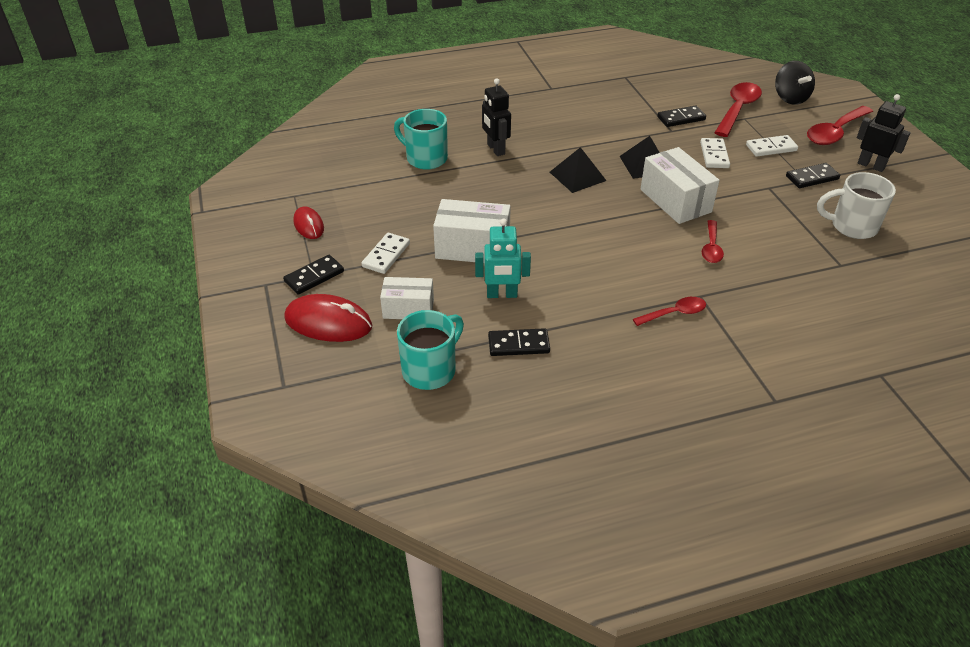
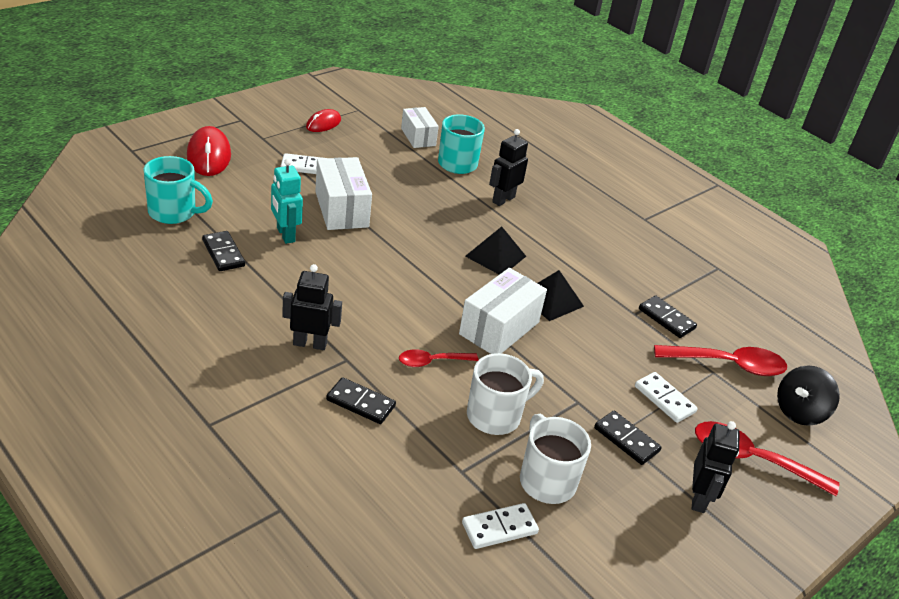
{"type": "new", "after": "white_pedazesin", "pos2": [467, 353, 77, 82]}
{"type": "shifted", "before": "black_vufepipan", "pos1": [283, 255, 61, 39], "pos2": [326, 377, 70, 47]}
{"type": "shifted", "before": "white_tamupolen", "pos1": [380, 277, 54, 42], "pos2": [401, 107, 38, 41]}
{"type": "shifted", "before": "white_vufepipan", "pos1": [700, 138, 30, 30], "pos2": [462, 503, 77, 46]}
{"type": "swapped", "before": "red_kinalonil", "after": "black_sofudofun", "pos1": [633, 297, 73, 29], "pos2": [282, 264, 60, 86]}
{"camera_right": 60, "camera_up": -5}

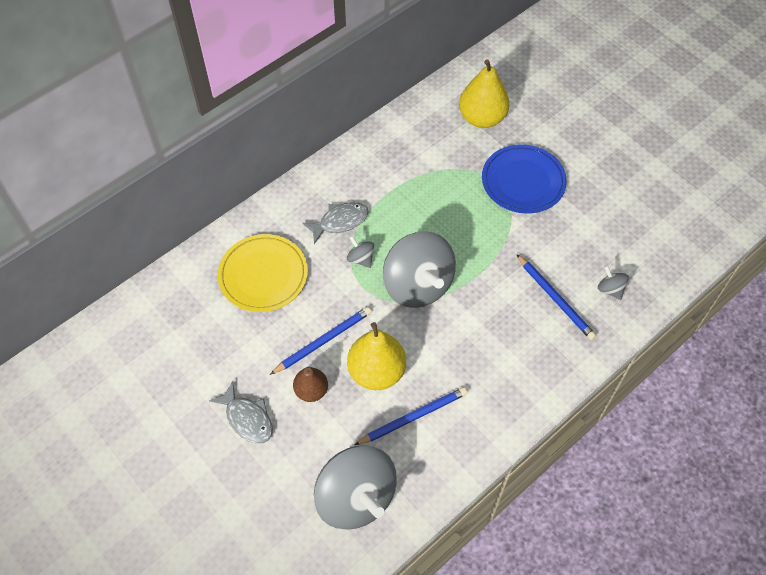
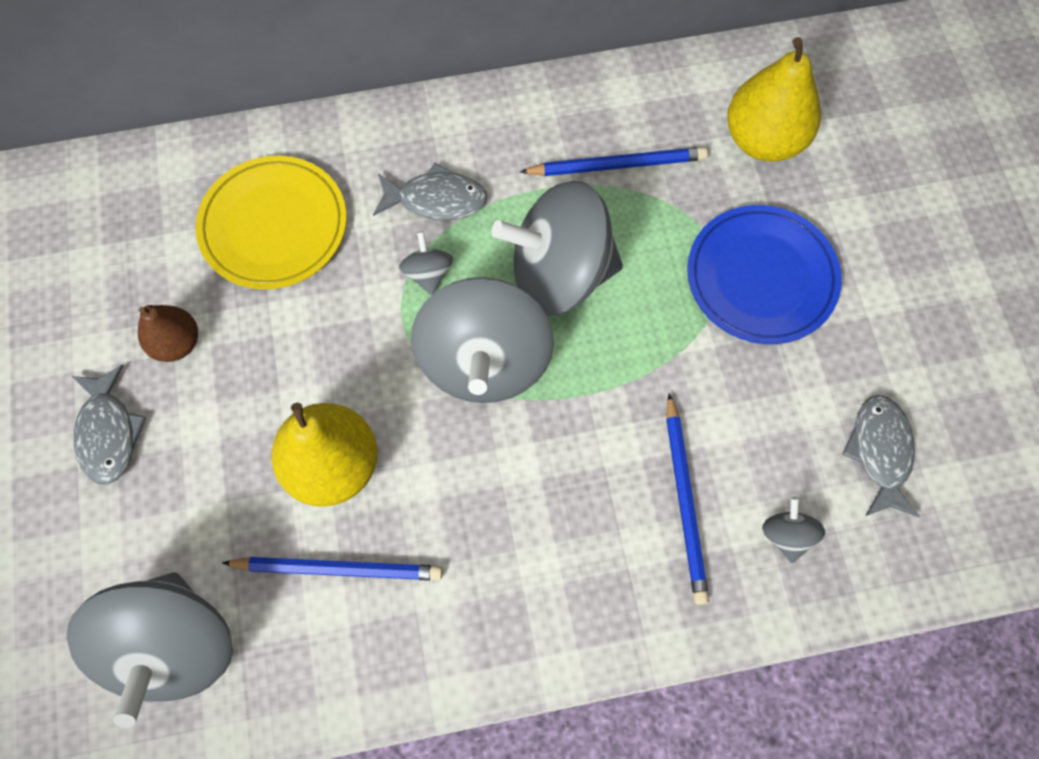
{"type": "new", "after": "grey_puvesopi", "pos2": [492, 181, 131, 135]}
{"type": "new", "after": "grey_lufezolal", "pos2": [842, 395, 78, 122]}
{"type": "shifted", "before": "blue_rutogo", "pos1": [270, 307, 101, 68], "pos2": [520, 147, 188, 29]}
{"type": "shifted", "before": "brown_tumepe", "pos1": [293, 367, 35, 35], "pos2": [138, 305, 60, 57]}
{"camera_right": 30, "camera_up": 10}

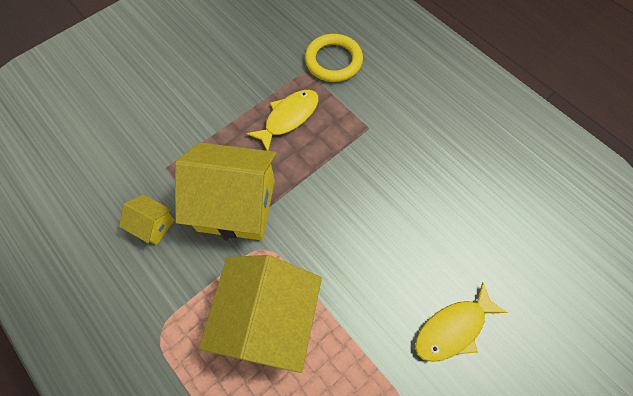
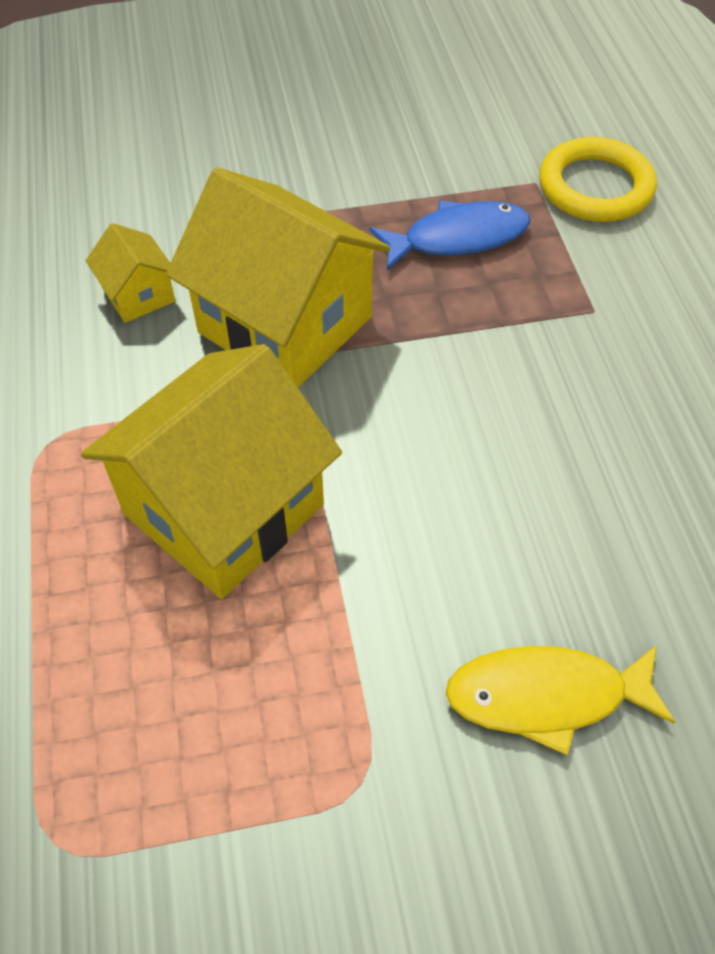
{"type": "repainted", "before": "yellow_lufezolal", "after": "blue_lufezolal", "pos1": [246, 90, 72, 61], "pos2": [369, 201, 162, 69]}
{"camera_right": 30, "camera_up": -10}

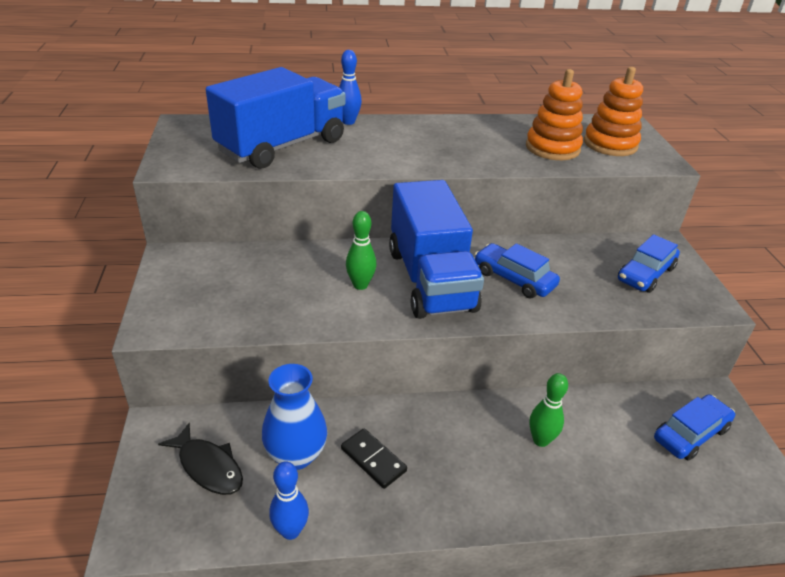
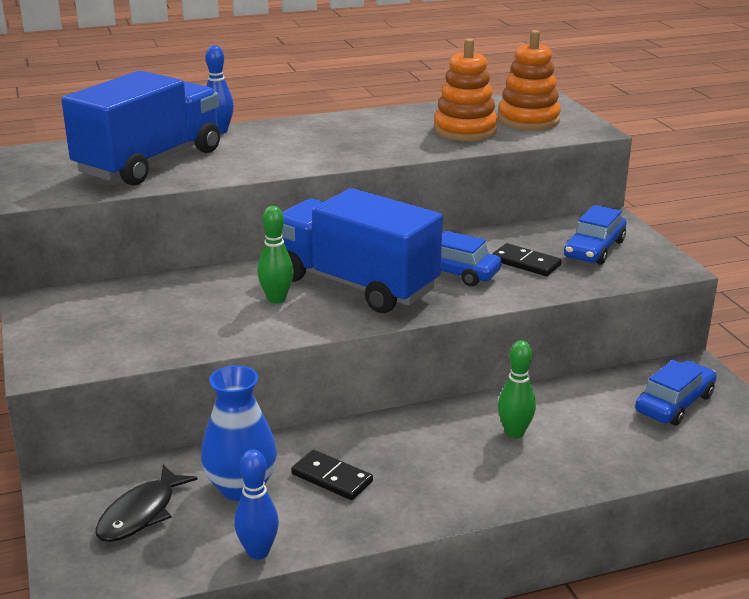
{"type": "new", "after": "black_vufepipan", "pos2": [492, 243, 70, 33]}
{"type": "rotated", "before": "black_lufezolal", "pos1": [158, 423, 85, 72], "pos2": [95, 465, 103, 77], "turn": 90}
{"type": "rotated", "before": "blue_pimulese", "pos1": [389, 180, 95, 139], "pos2": [282, 188, 161, 125], "turn": 150}
{"camera_right": -10, "camera_up": -10}

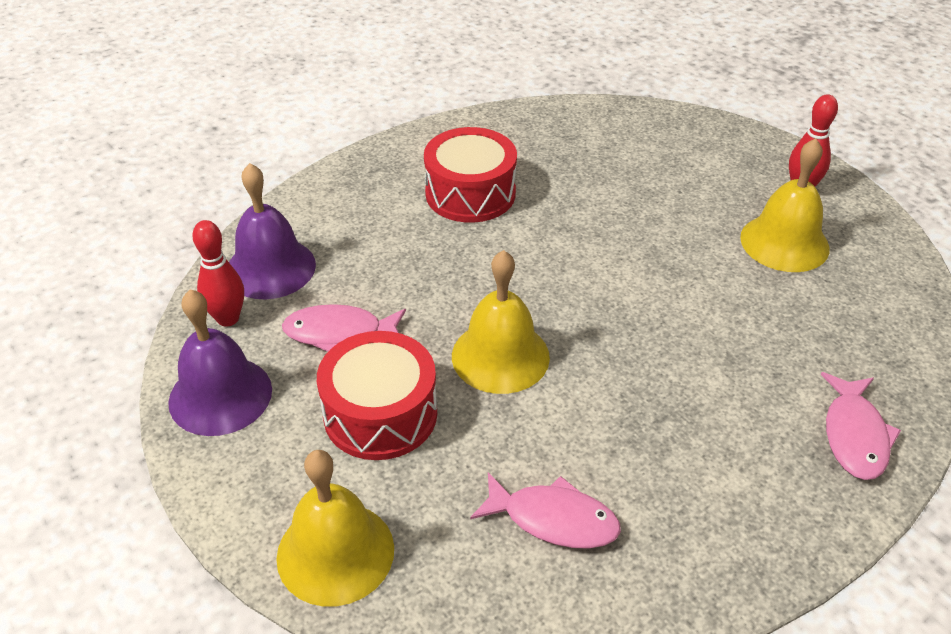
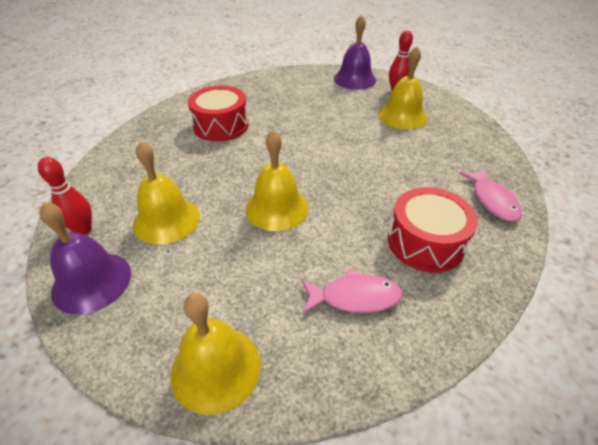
{"type": "shifted", "before": "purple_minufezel", "pos1": [229, 163, 87, 136], "pos2": [334, 14, 42, 76]}
{"type": "shifted", "before": "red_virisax", "pos1": [317, 331, 120, 129], "pos2": [388, 187, 90, 86]}
{"type": "swapped", "before": "pink_lufezolal", "after": "yellow_minufezel", "pos1": [282, 304, 124, 48], "pos2": [133, 141, 67, 104]}
{"camera_right": -20, "camera_up": 0}

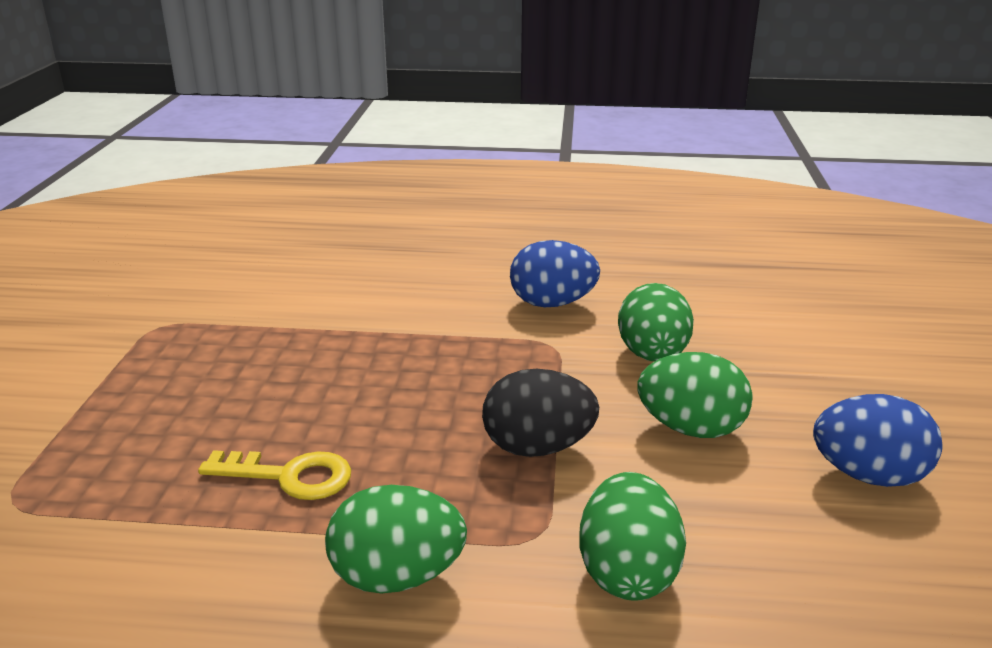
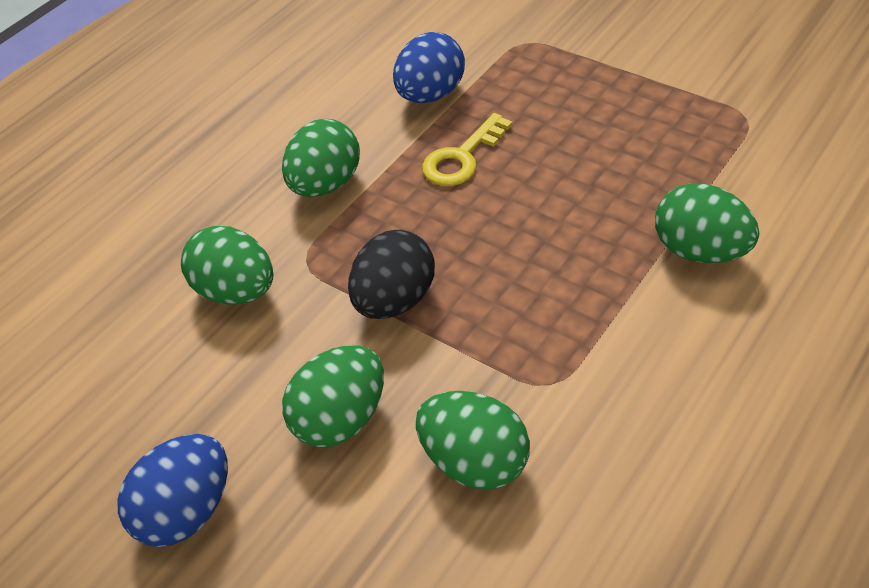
{"type": "new", "after": "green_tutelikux", "pos2": [655, 183, 104, 80]}
{"type": "shifted", "before": "blue_tutelikux", "pos1": [510, 240, 90, 67], "pos2": [393, 32, 72, 71]}
{"camera_right": 125, "camera_up": 20}

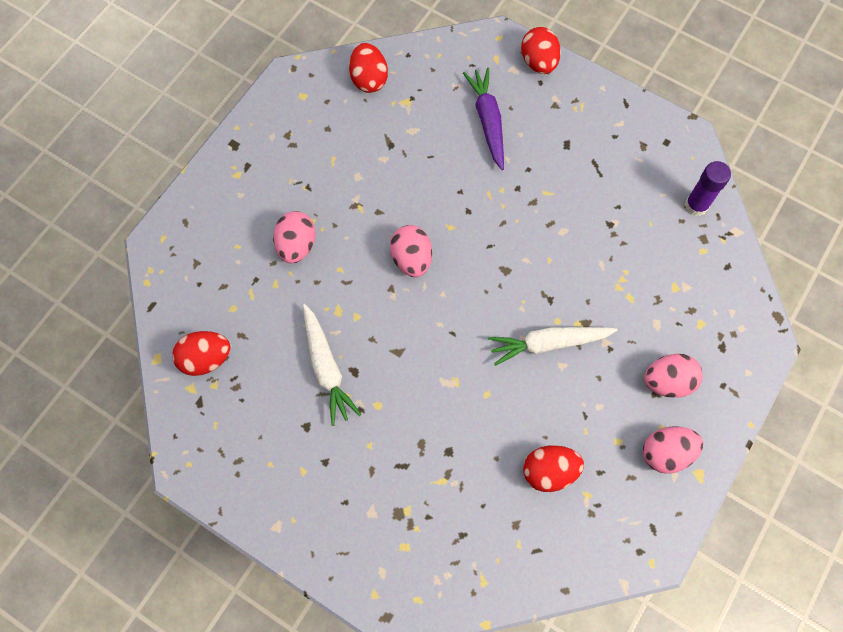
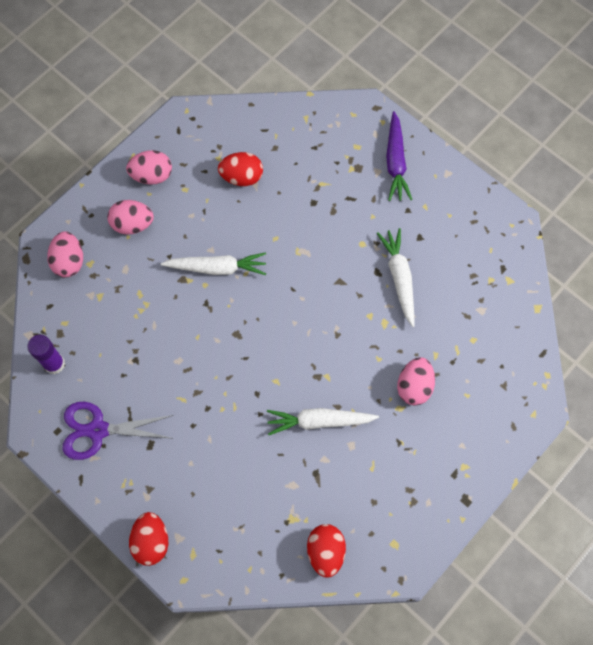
{"type": "gone", "before": "red_tutelikux", "pos1": [172, 331, 59, 45]}
{"type": "new", "after": "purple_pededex", "pos2": [63, 402, 111, 58]}
{"type": "new", "after": "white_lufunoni", "pos2": [267, 408, 112, 27]}
{"type": "shifted", "before": "pink_tutelikux", "pos1": [390, 225, 42, 52], "pos2": [47, 231, 36, 46]}
{"type": "shifted", "before": "purple_lufunoni", "pos1": [463, 68, 41, 102], "pos2": [386, 111, 26, 90]}
{"camera_right": -170, "camera_up": 0}

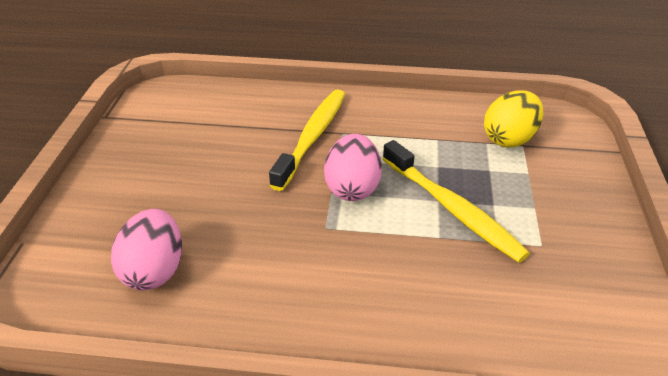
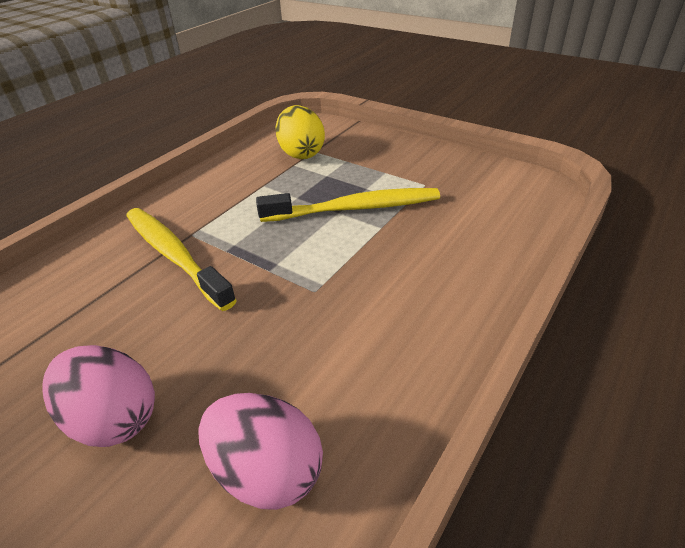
{"type": "shifted", "before": "pink_tutelikux", "pos1": [324, 134, 58, 67], "pos2": [42, 345, 113, 102]}
{"camera_right": -60, "camera_up": 0}

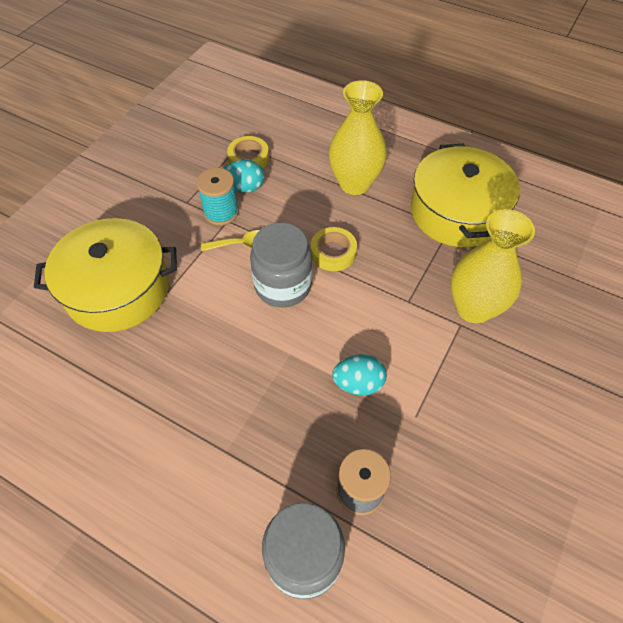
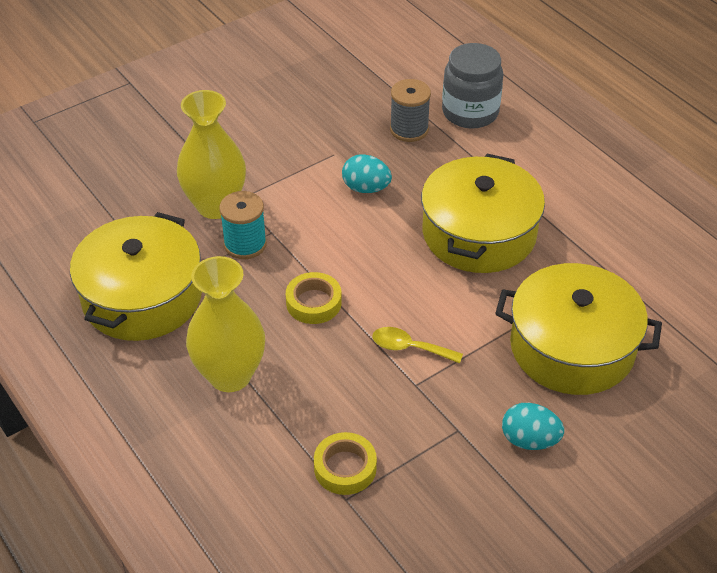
{"type": "gone", "before": "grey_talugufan", "pos1": [250, 223, 62, 84]}
{"type": "new", "after": "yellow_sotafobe", "pos2": [421, 154, 124, 119]}
{"type": "shifted", "before": "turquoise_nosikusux", "pos1": [196, 168, 43, 57], "pos2": [219, 191, 48, 68]}
{"type": "shifted", "before": "turquoise_tutelikux", "pos1": [224, 160, 40, 33], "pos2": [502, 403, 62, 47]}
{"camera_right": -155, "camera_up": -10}

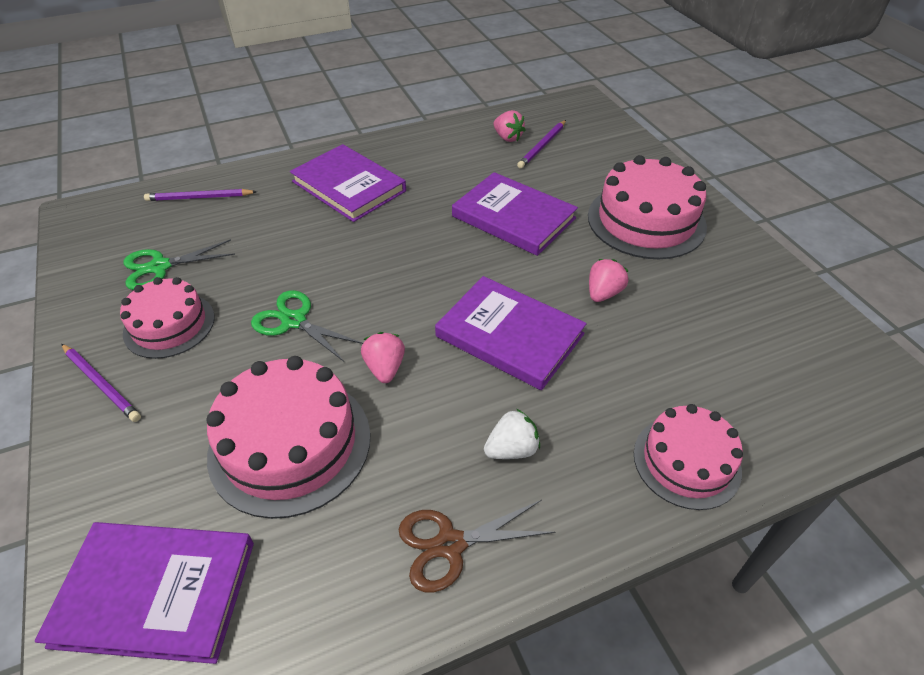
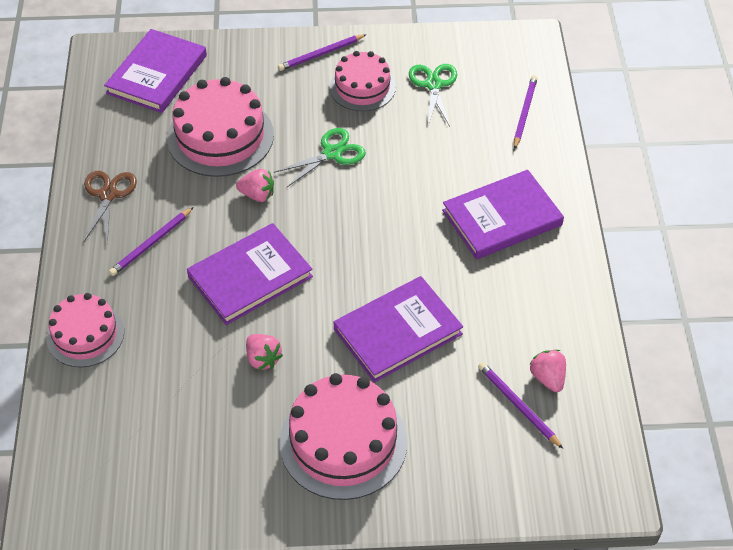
{"type": "swapped", "before": "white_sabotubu", "after": "purple_rutogo", "pos1": [484, 409, 56, 50], "pos2": [109, 207, 84, 69]}
{"type": "rotated", "before": "pink_sabotubu", "pos1": [494, 110, 32, 32], "pos2": [529, 350, 37, 42], "turn": 90}
{"camera_right": 110, "camera_up": 5}

